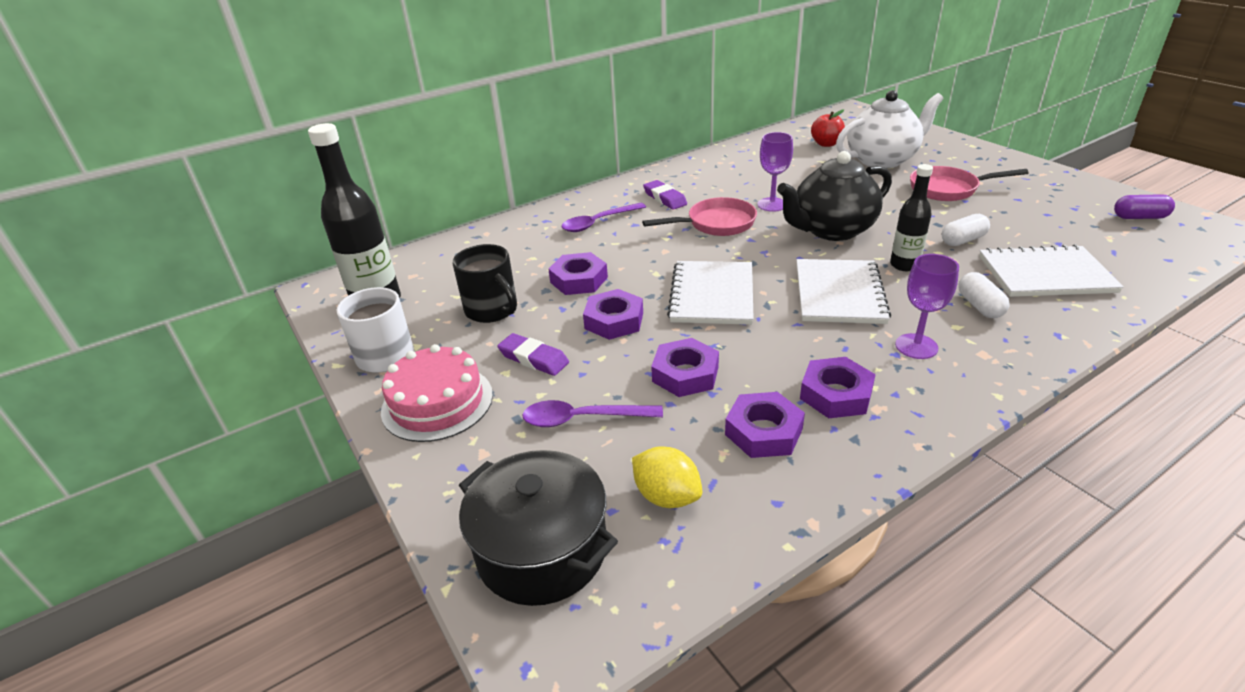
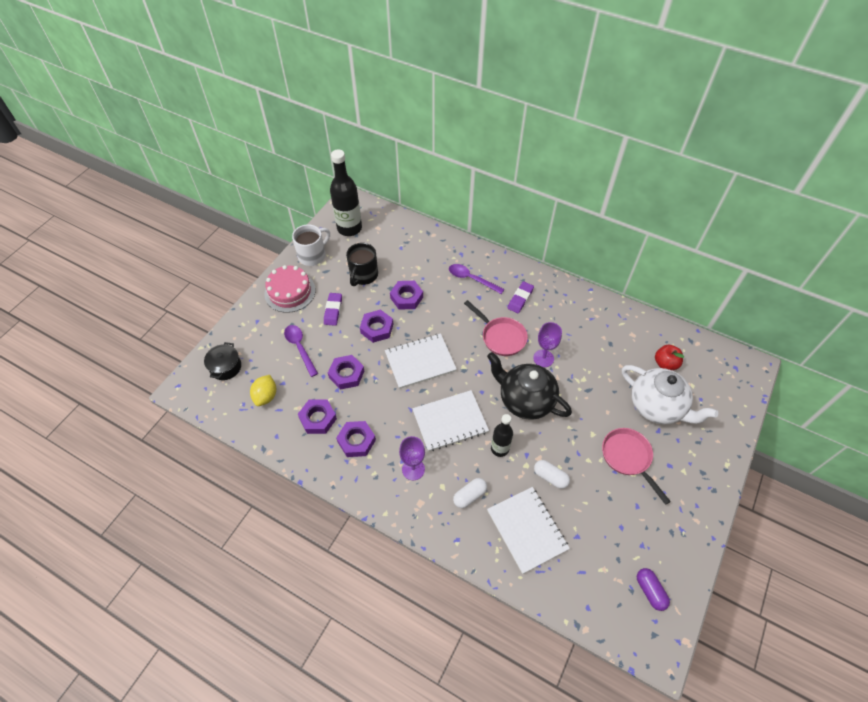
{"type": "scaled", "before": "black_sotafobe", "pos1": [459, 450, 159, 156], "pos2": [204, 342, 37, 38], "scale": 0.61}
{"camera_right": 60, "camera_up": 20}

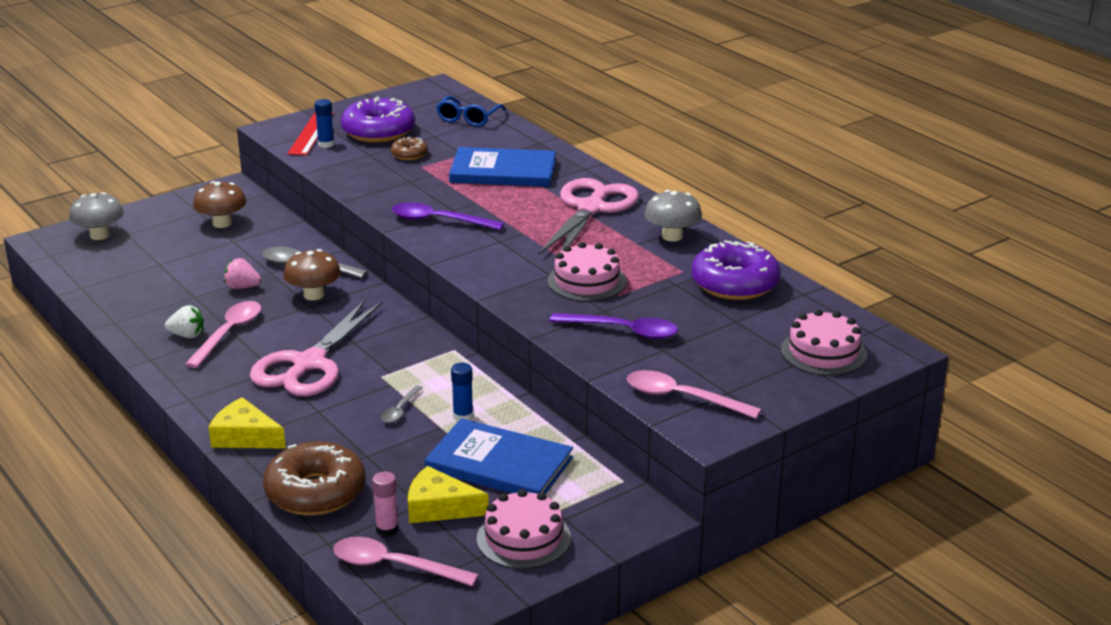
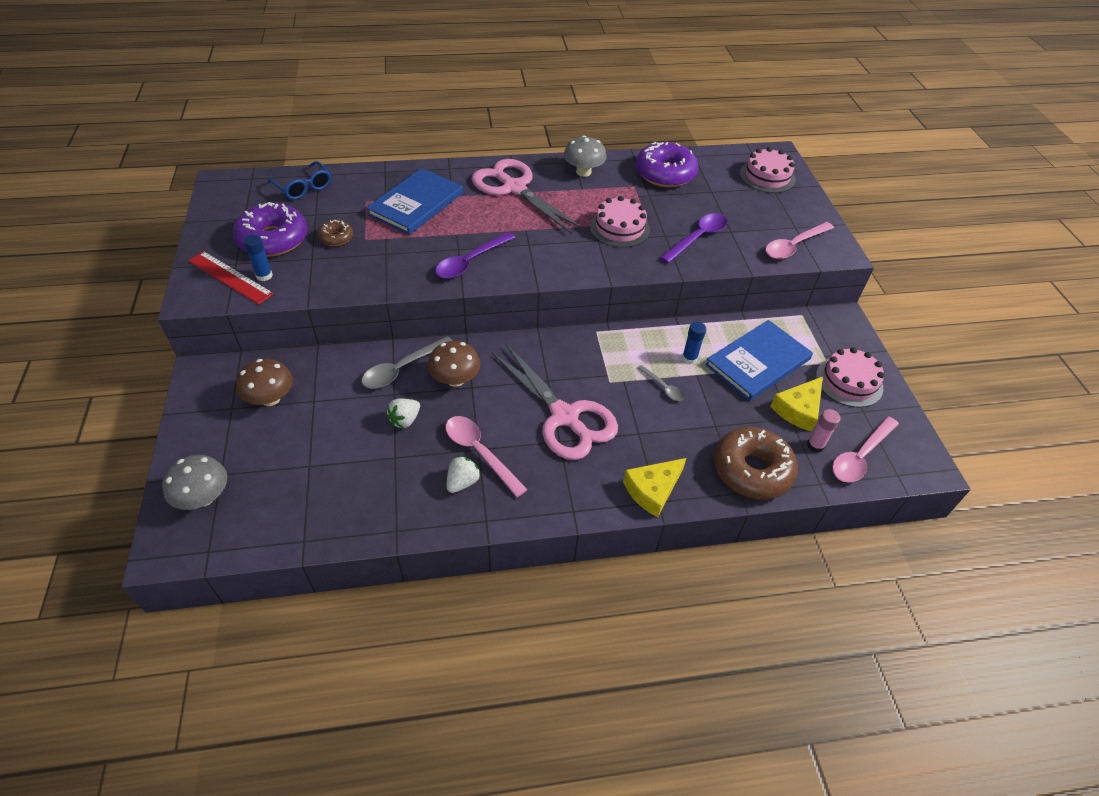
{"type": "repainted", "before": "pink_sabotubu", "after": "white_sabotubu", "pos1": [224, 258, 37, 31], "pos2": [386, 399, 34, 29]}
{"camera_right": -65, "camera_up": 20}

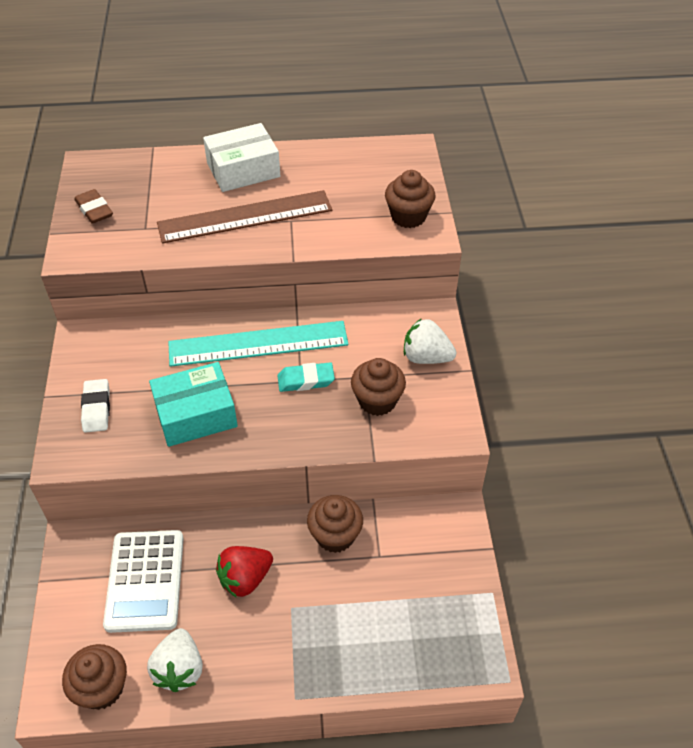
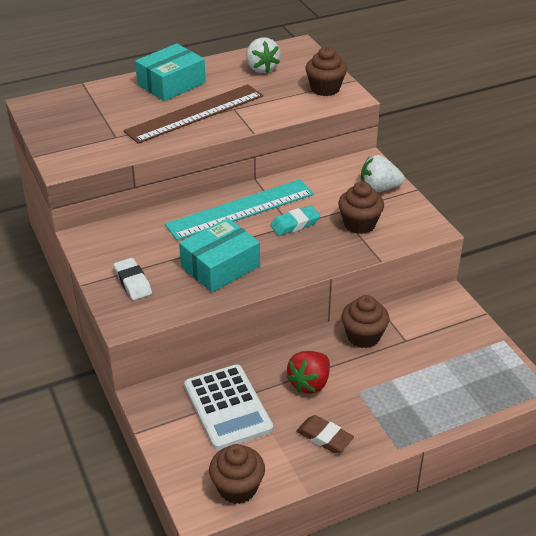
{"type": "shifted", "before": "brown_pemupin", "pos1": [74, 189, 39, 35], "pos2": [296, 415, 58, 38]}
{"type": "shifted", "before": "white_sabotubu", "pos1": [147, 628, 56, 64], "pos2": [246, 37, 35, 36]}
{"type": "repainted", "before": "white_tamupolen", "after": "turquoise_tamupolen", "pos1": [203, 123, 77, 69], "pos2": [135, 43, 71, 58]}
{"camera_right": -20, "camera_up": -10}

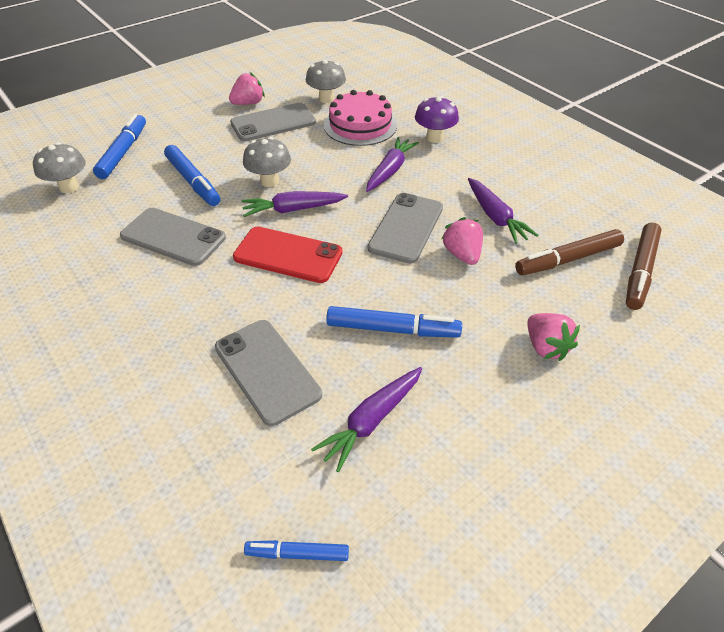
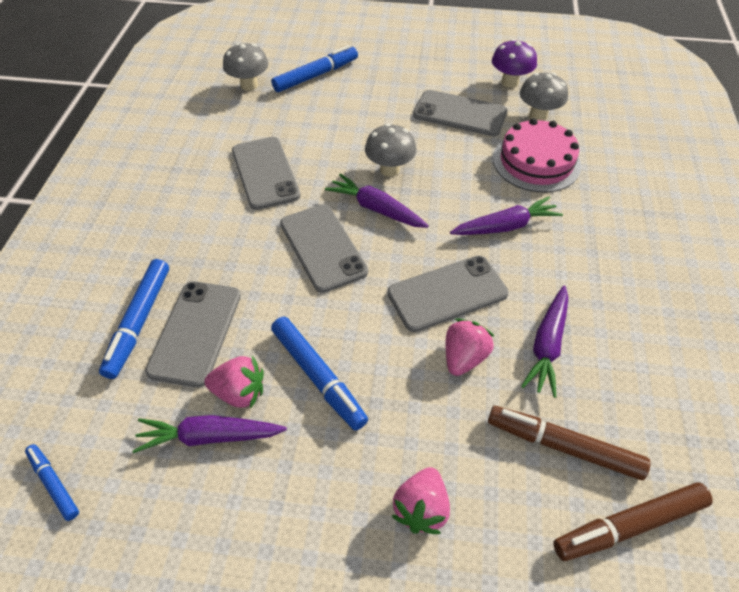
{"type": "shifted", "before": "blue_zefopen", "pos1": [164, 145, 56, 61], "pos2": [99, 259, 70, 120]}
{"type": "shifted", "before": "pink_sabotubu", "pos1": [229, 72, 36, 33], "pos2": [204, 356, 60, 53]}
{"type": "shifted", "before": "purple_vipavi", "pos1": [415, 96, 44, 47], "pos2": [492, 39, 45, 49]}
{"type": "repainted", "before": "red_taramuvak", "after": "grey_taramuvak", "pos1": [233, 226, 110, 57], "pos2": [280, 204, 88, 89]}
{"camera_right": 45, "camera_up": 5}

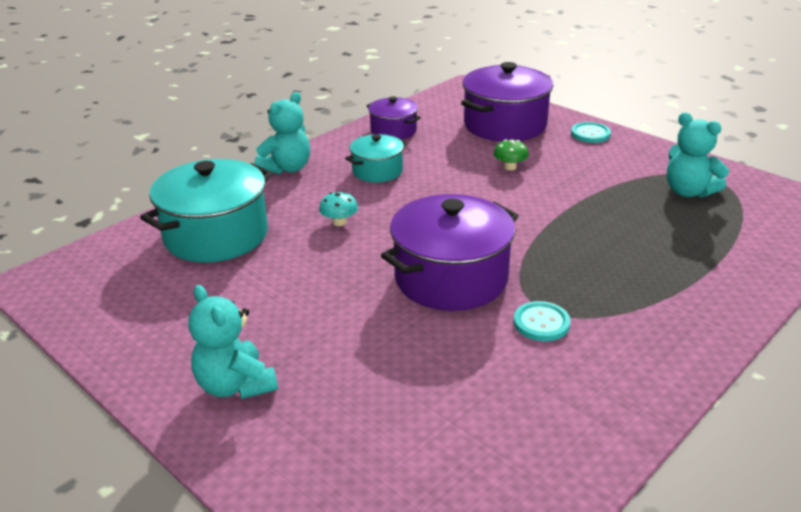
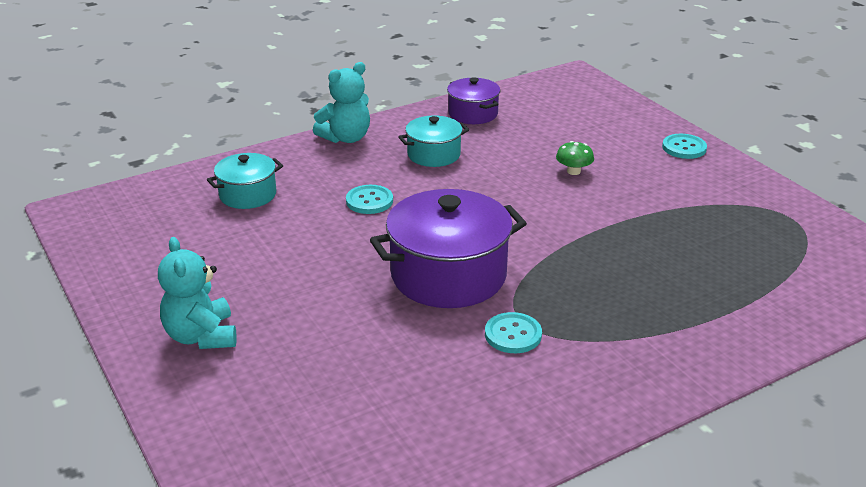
{"type": "gone", "before": "purple_sotafobe", "pos1": [461, 62, 92, 80]}
{"type": "gone", "before": "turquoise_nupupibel", "pos1": [667, 112, 62, 86]}
{"type": "swapped", "before": "turquoise_vipavi", "after": "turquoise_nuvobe", "pos1": [319, 192, 39, 34], "pos2": [346, 185, 47, 29]}
{"type": "scaled", "before": "turquoise_sotafobe", "pos1": [140, 159, 133, 103], "pos2": [207, 153, 76, 56], "scale": 0.55}
{"camera_right": 15, "camera_up": 0}

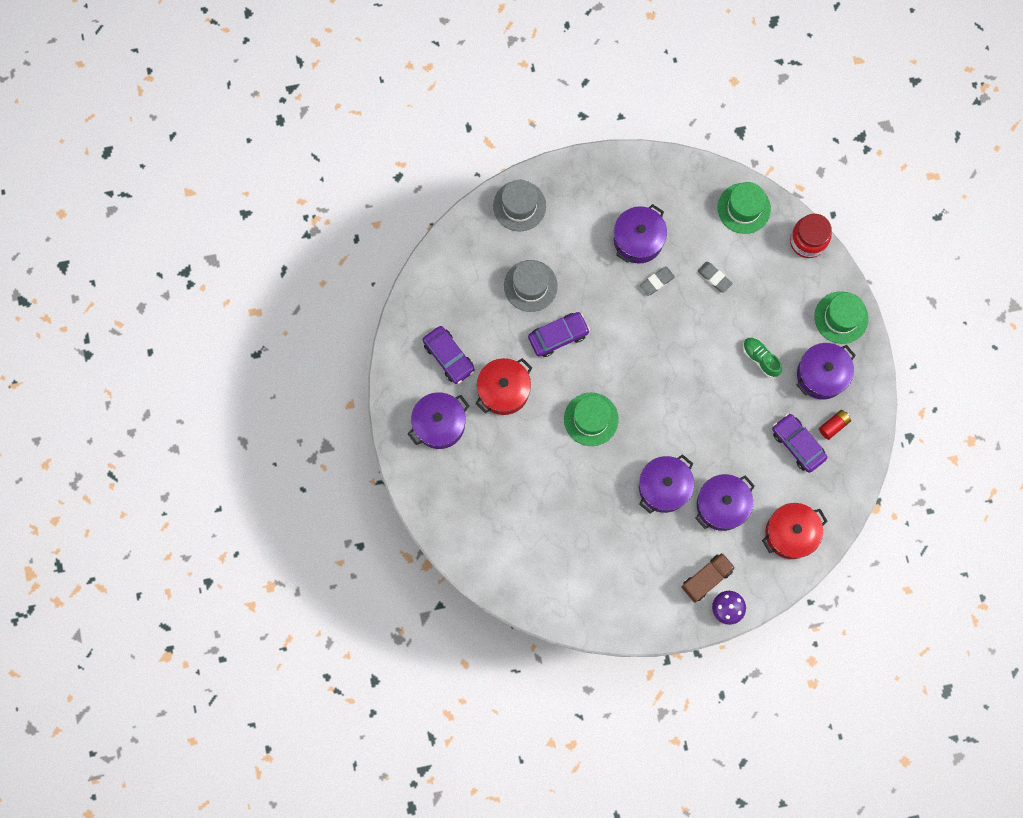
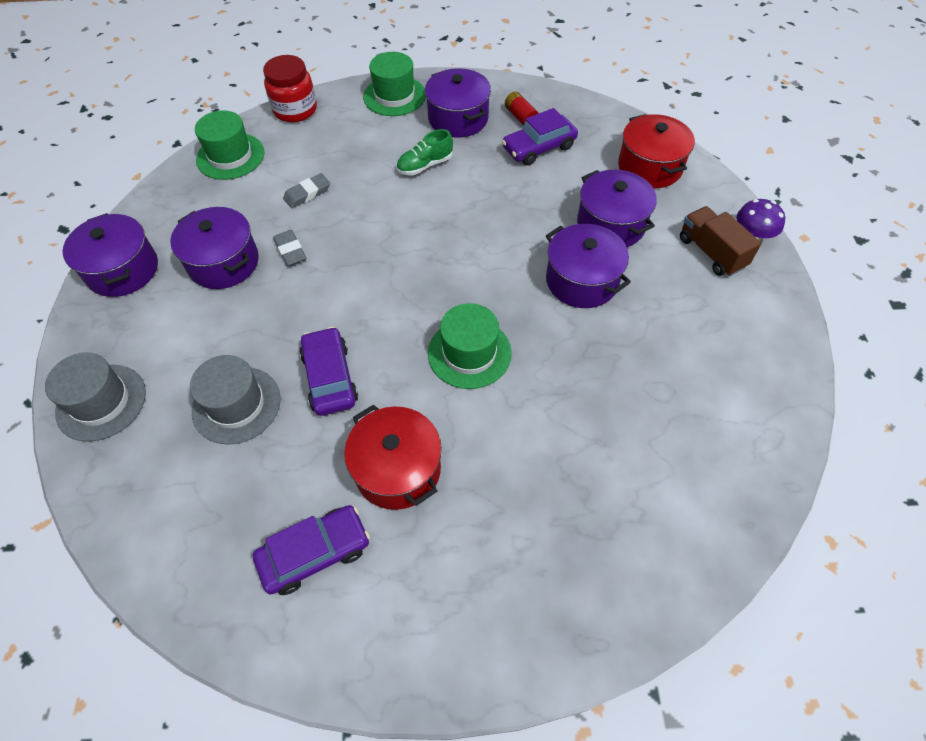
{"type": "shifted", "before": "purple_sotafobe", "pos1": [408, 392, 61, 57], "pos2": [63, 213, 95, 84]}
{"camera_right": -80, "camera_up": -20}

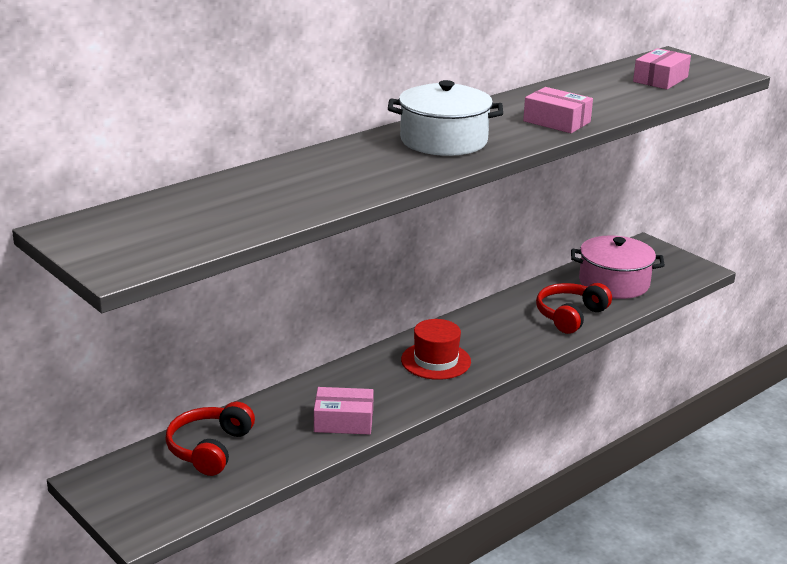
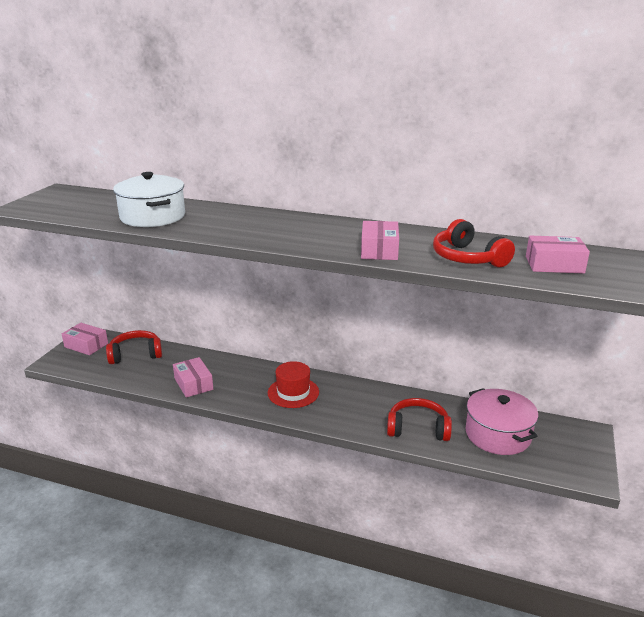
{"type": "new", "after": "pink_tamupolen", "pos2": [62, 323, 46, 32]}
{"type": "new", "after": "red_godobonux", "pos2": [433, 219, 82, 48]}
{"type": "shifted", "before": "white_sotafobe", "pos1": [388, 80, 115, 76], "pos2": [113, 172, 72, 55]}
{"camera_right": 60, "camera_up": 0}

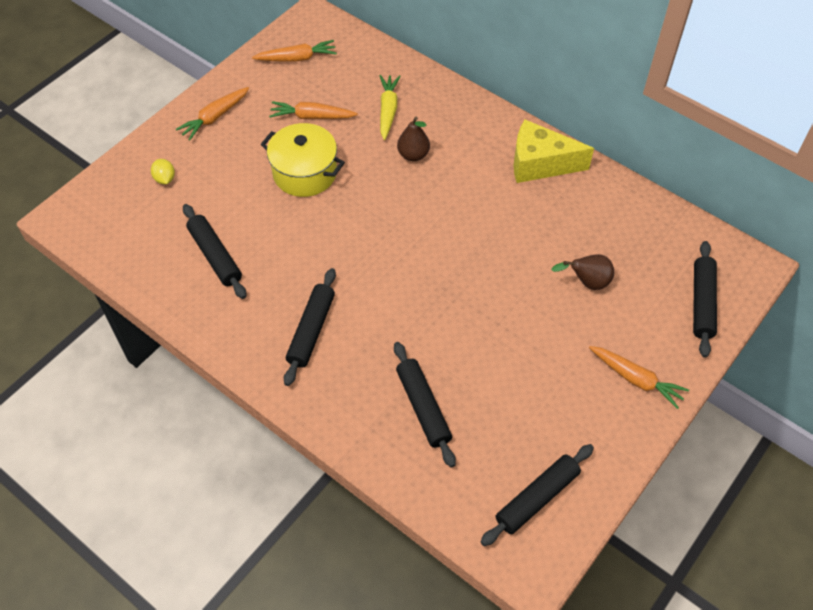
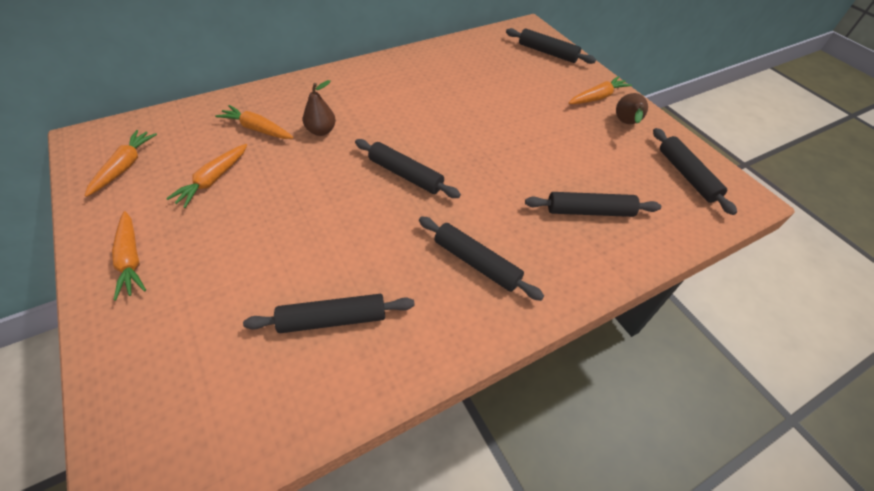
{"type": "gone", "before": "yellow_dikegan", "pos1": [151, 159, 24, 25]}
{"type": "gone", "before": "yellow_sotafobe", "pos1": [261, 123, 84, 74]}
{"type": "gone", "before": "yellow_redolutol", "pos1": [513, 120, 81, 63]}
{"type": "new", "after": "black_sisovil", "pos2": [355, 139, 106, 59]}
{"type": "shifted", "before": "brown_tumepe", "pos1": [551, 254, 63, 36], "pos2": [616, 93, 32, 31]}
{"type": "repainted", "before": "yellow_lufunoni", "after": "orange_lufunoni", "pos1": [380, 75, 20, 65], "pos2": [215, 105, 79, 34]}
{"camera_right": -70, "camera_up": -5}

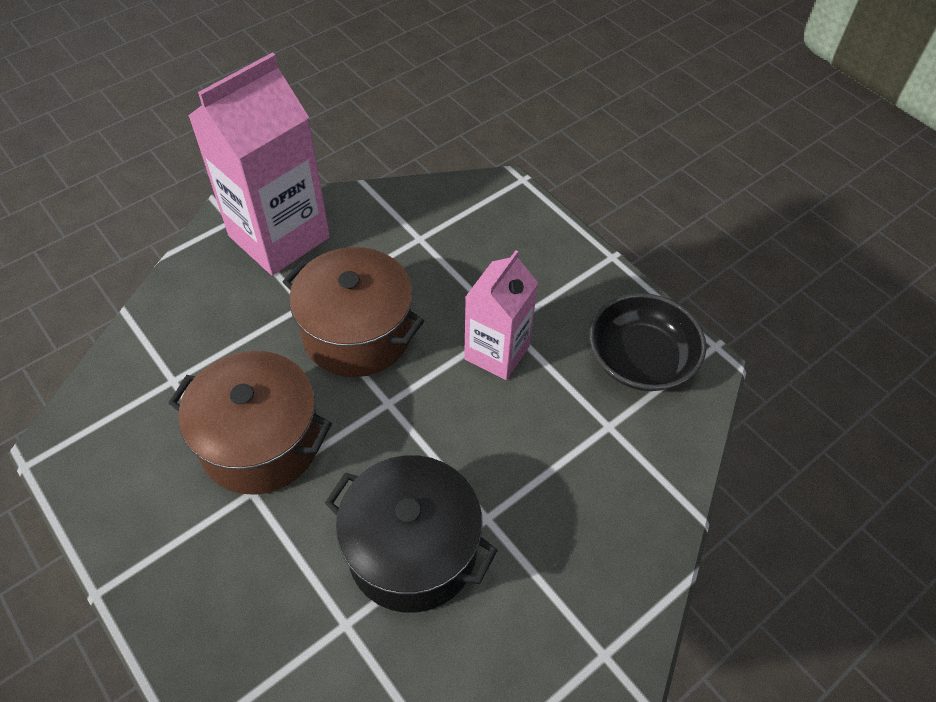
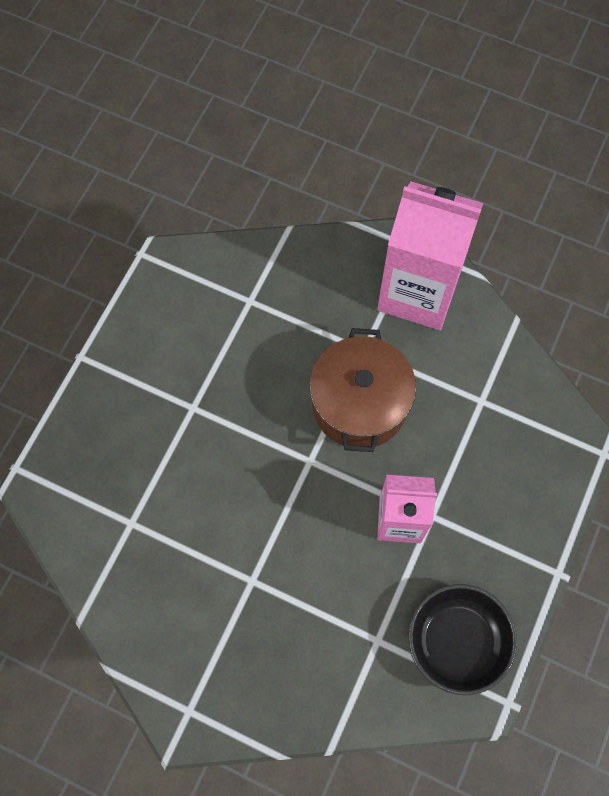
{"type": "gone", "before": "brown_sotafobe", "pos1": [169, 351, 163, 144]}
{"type": "gone", "before": "black_sotafobe", "pos1": [325, 455, 173, 158]}
{"camera_right": 65, "camera_up": 15}

